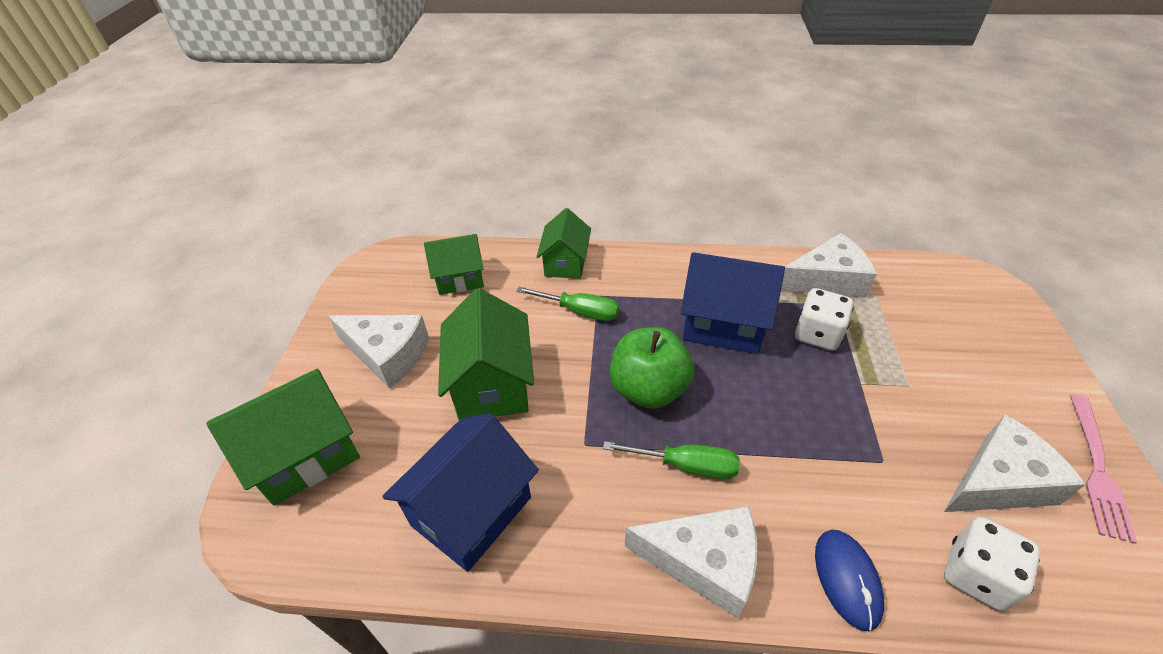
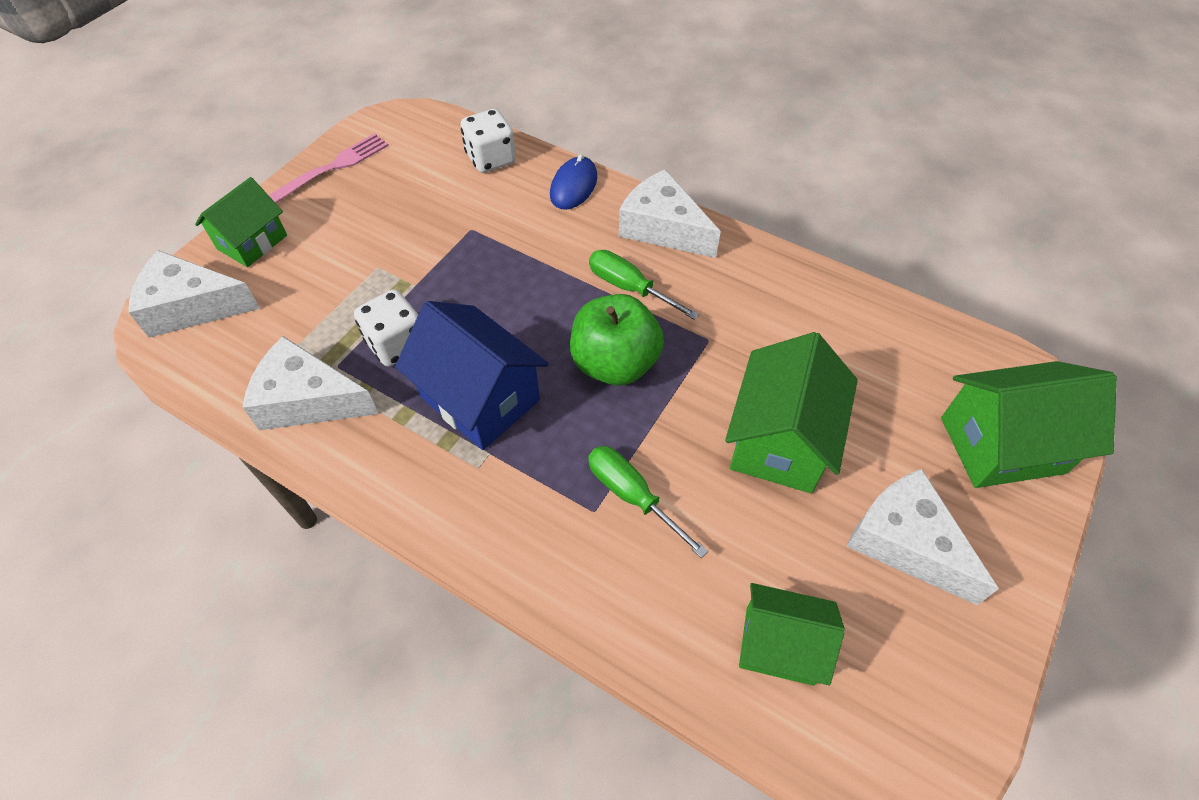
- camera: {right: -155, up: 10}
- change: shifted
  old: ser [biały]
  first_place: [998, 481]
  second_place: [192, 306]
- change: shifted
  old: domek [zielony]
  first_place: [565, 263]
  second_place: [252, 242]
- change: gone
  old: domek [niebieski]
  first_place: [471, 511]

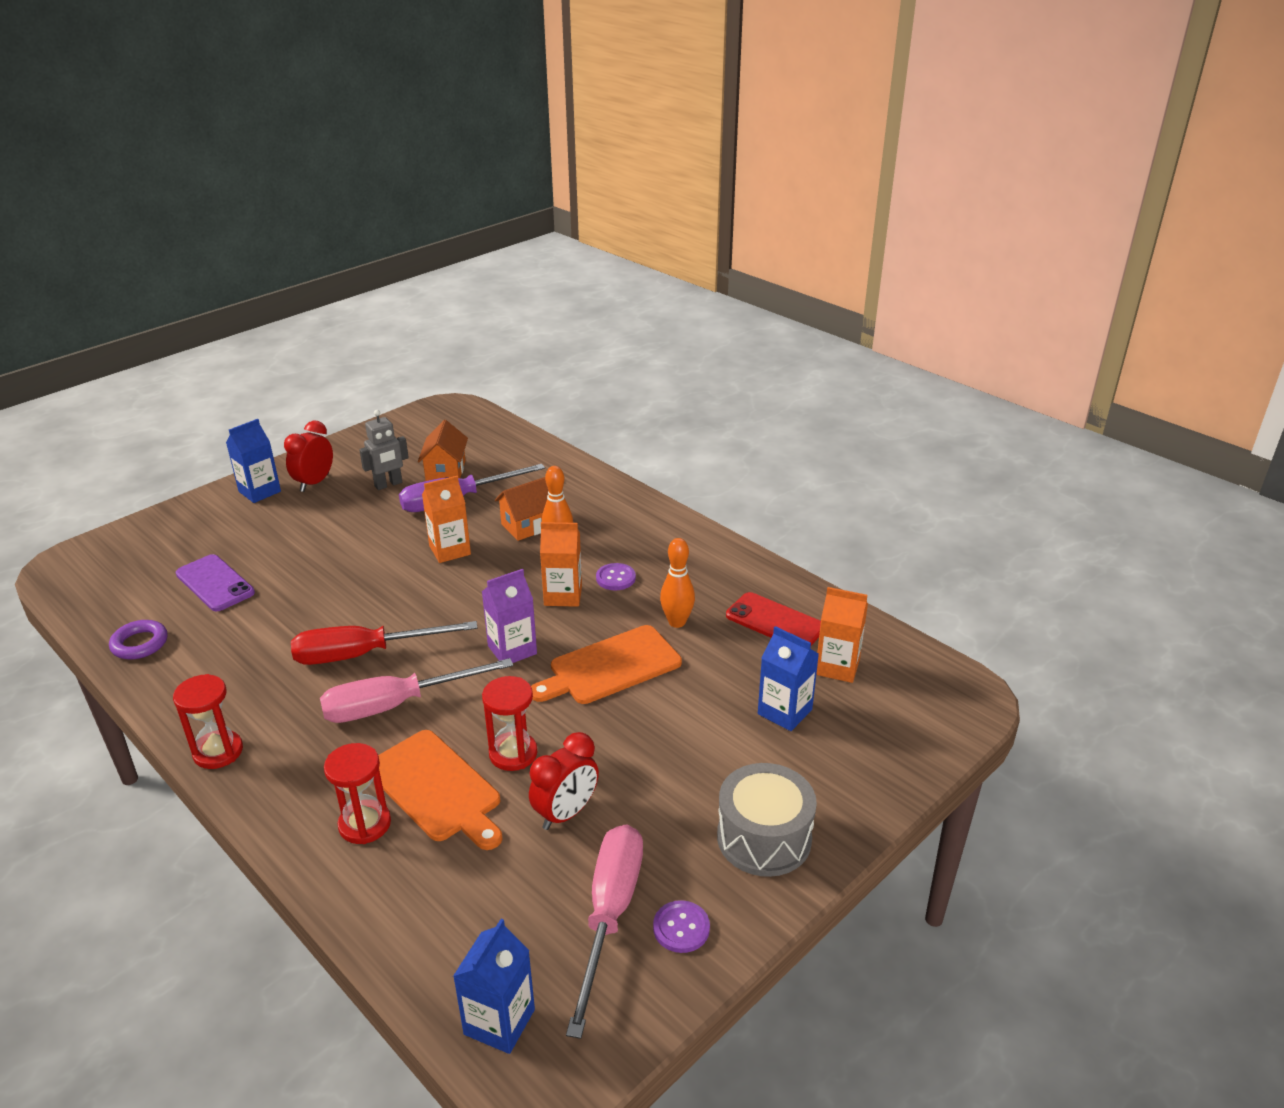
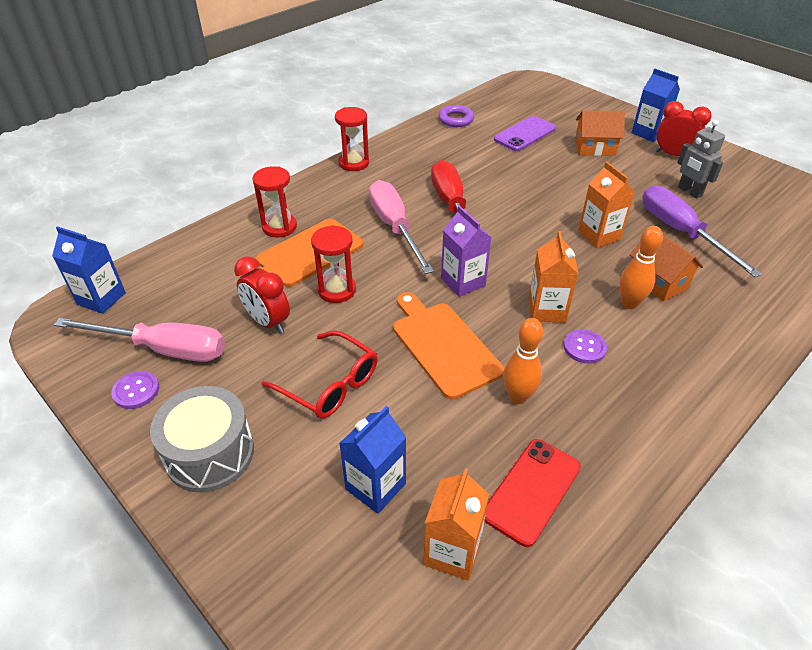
- camera: {right: 90, up: 10}
- change: new
  new: okulary [czerwony]
  second_place: [330, 384]
- change: shifted
  old: domek [pomarańczowy]
  first_place: [445, 471]
  second_place: [594, 148]

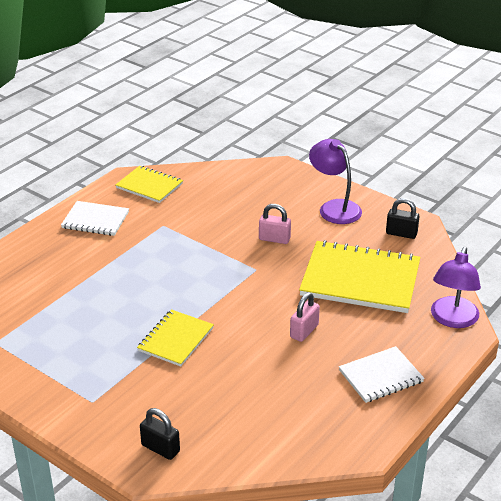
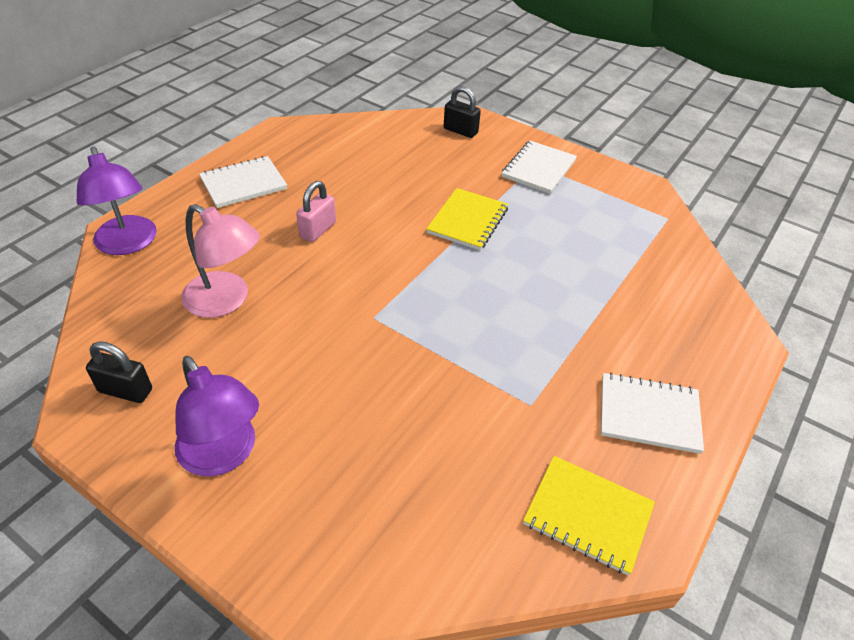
- camera: {right: 175, up: 10}
- change: rotated
  old: lampka [fioletowy]
  first_place: [452, 319]
  second_place: [128, 244]
  degrees: 135
- change: swapped
  old: zeszyt [żółty]
  new: lampka [różowy]
  first_place: [360, 279]
  second_place: [226, 301]
- change: new
  new: zeszyt [biały]
  second_place: [539, 169]
- change: gone
  old: kłódka [różowy]
  first_place: [274, 239]

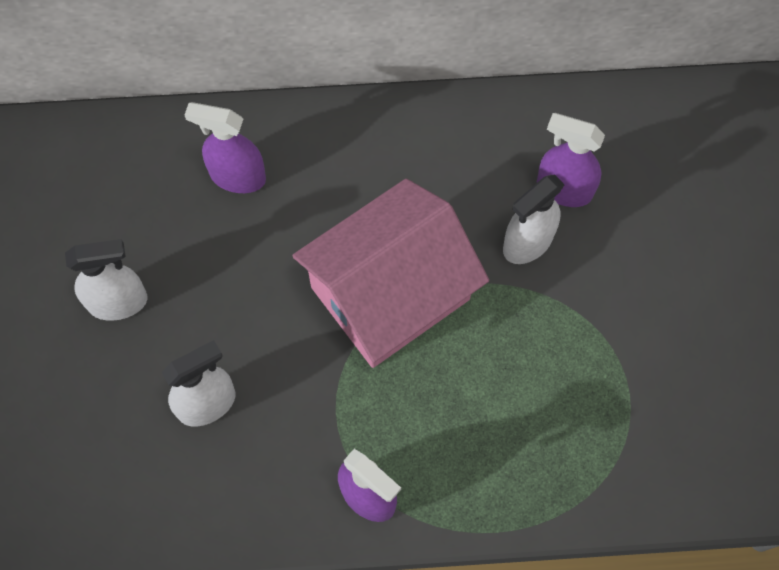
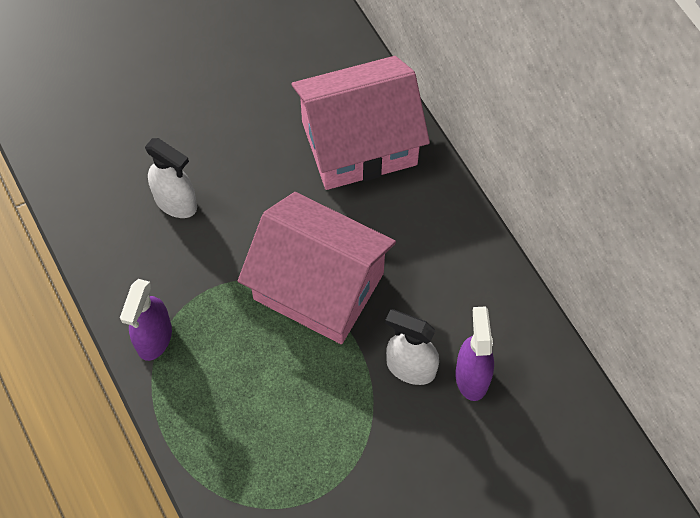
- camera: {right: 65, up: -5}
- change: swapped
  old: spryskiwacz [fioletowy]
  new: domek [różowy]
  first_place: [237, 176]
  second_place: [359, 143]
- change: gone
  old: spryskiwacz [biały]
  first_place: [118, 302]

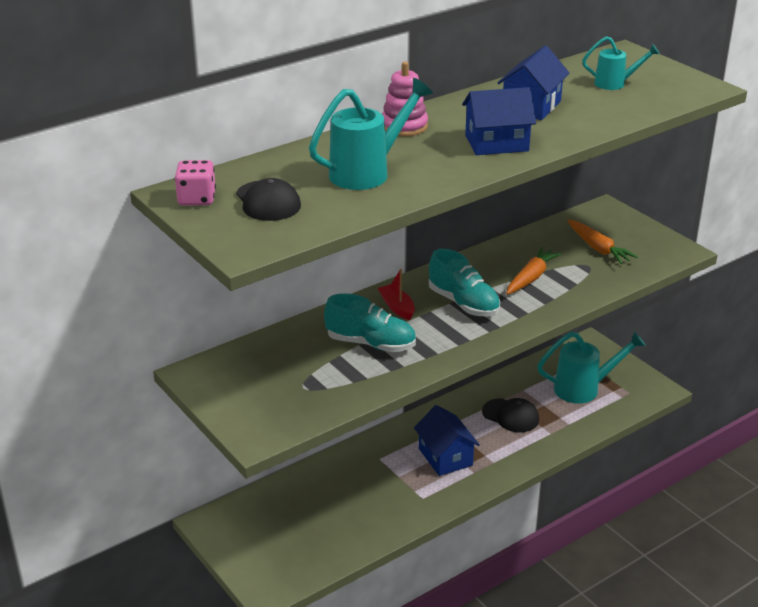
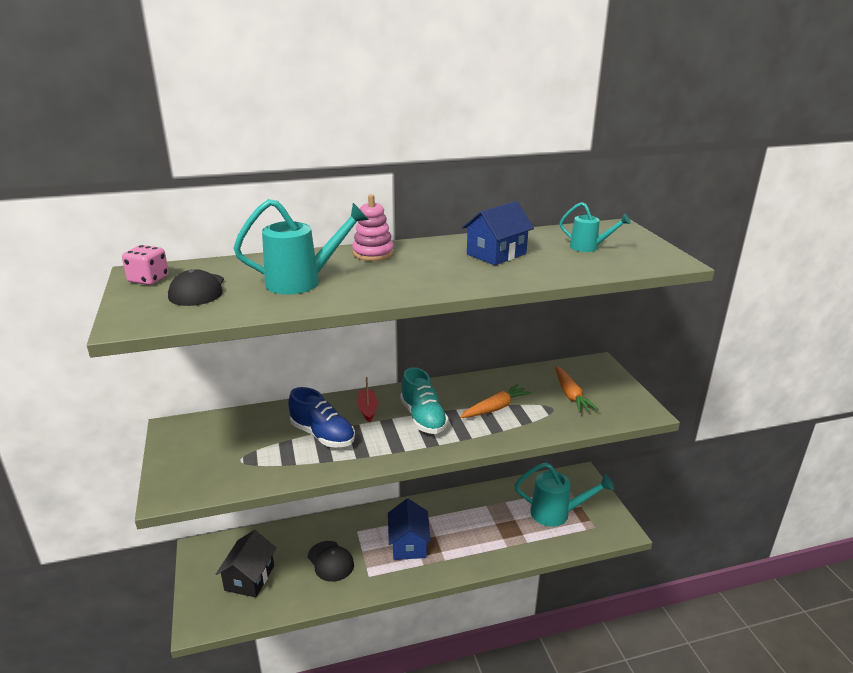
- camera: {right: 20, up: -5}
- change: new
  new: domek [czarny]
  second_place: [249, 578]
- change: repainted
  old: but [turkusowy]
  new: but [niebieski]
  first_place: [370, 344]
  second_place: [322, 435]
- change: shifted
  old: czapka [czarny]
  first_place: [510, 416]
  second_place: [330, 561]
- change: gone
  old: domek [niebieski]
  first_place: [496, 143]

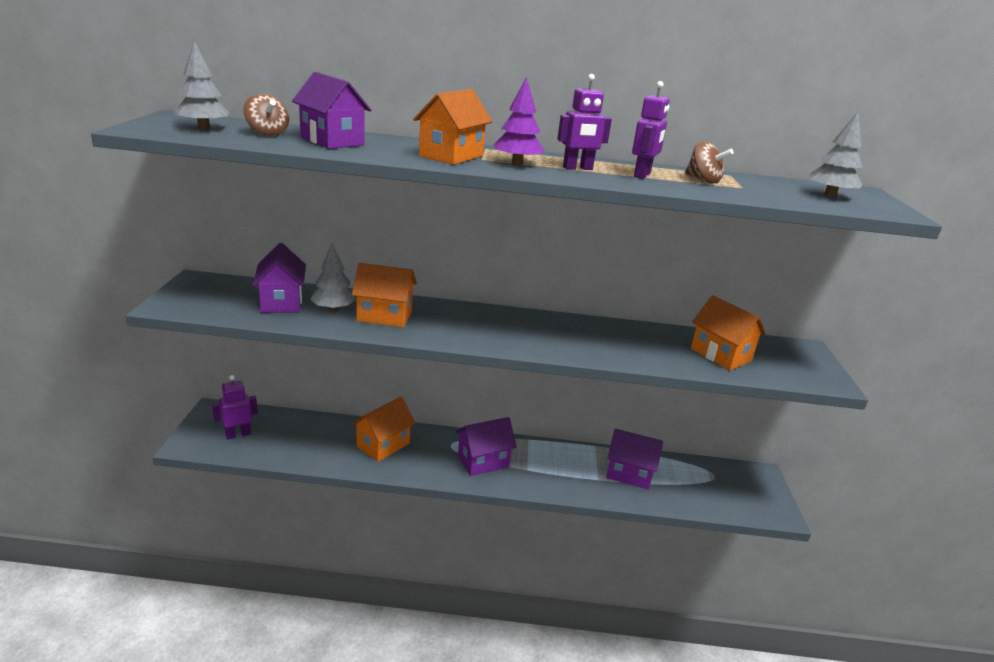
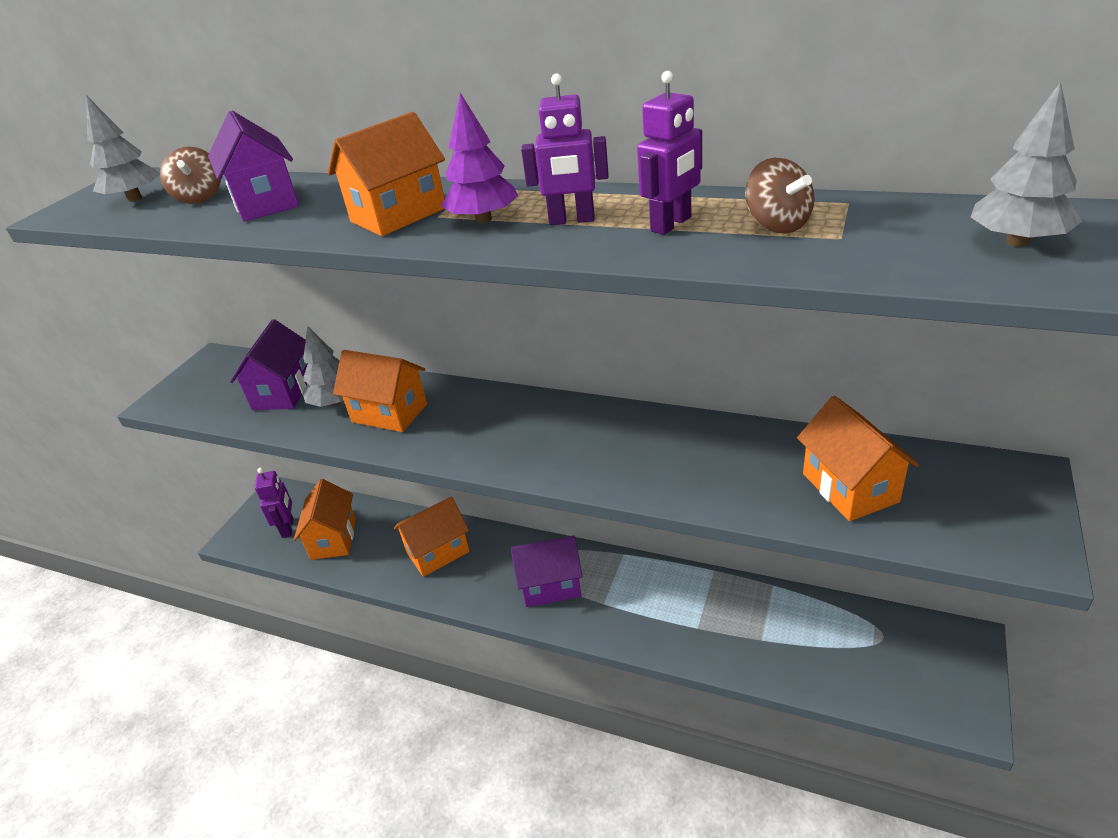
- camera: {right: 25, up: 10}
- change: rotated
  old: robot [fioletowy]
  first_place: [238, 434]
  second_place: [288, 528]
  degrees: 90
- change: new
  new: domek [pomarańczowy]
  second_place: [333, 539]
- change: gone
  old: domek [fioletowy]
  first_place: [629, 474]

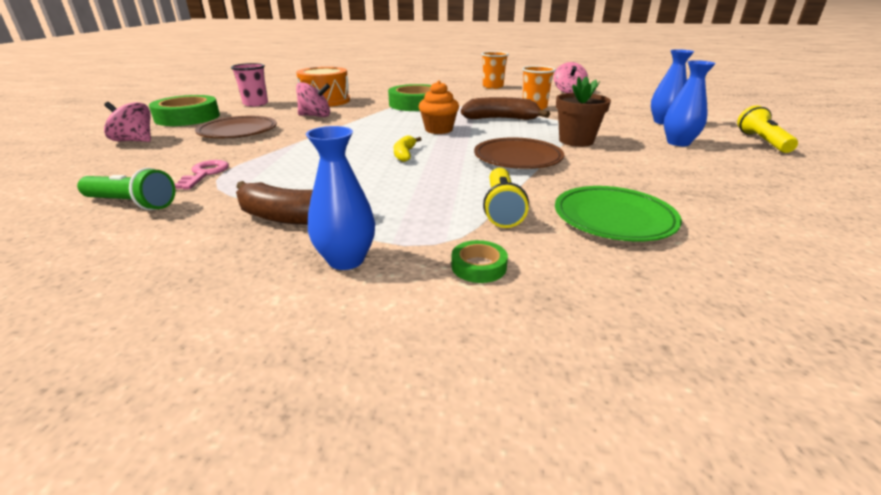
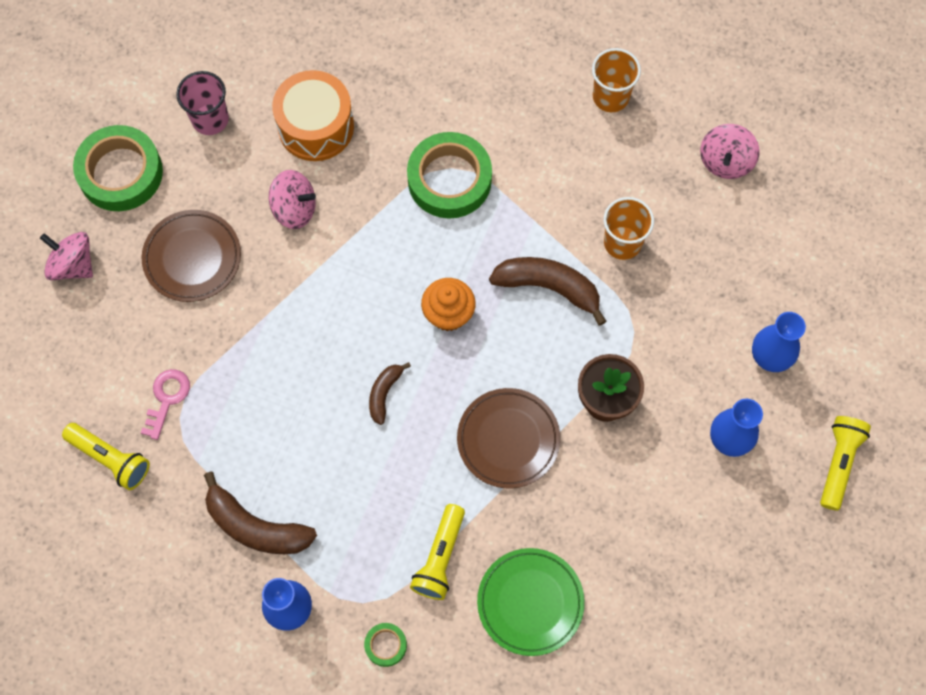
- camera: {right: 15, up: 40}
- change: repainted
  old: latarka [zielony]
  new: latarka [żółty]
  first_place: [132, 204]
  second_place: [110, 459]
- change: repainted
  old: banan [żółty]
  new: banan [brązowy]
  first_place: [404, 154]
  second_place: [384, 393]

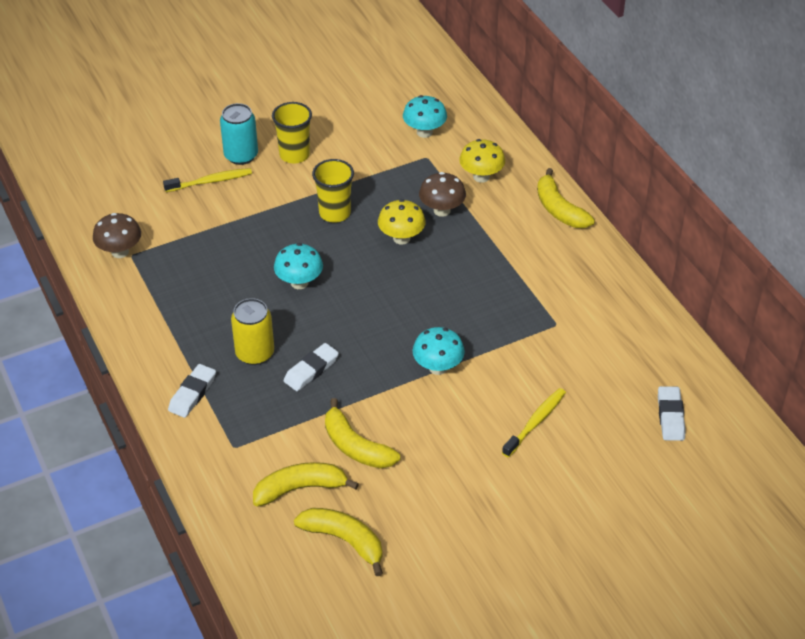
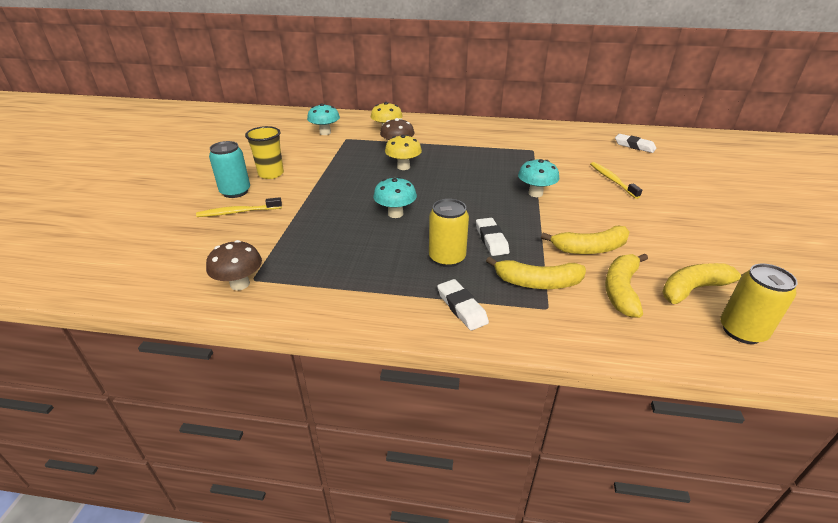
- camera: {right: -55, up: -10}
- change: rotated
  old: szczoteczka do zębów [żółty]
  first_place: [210, 181]
  second_place: [238, 212]
  degrees: -120
- change: shifted
  old: banan [żółty]
  first_place: [559, 209]
  second_place: [537, 283]
- change: new
  new: puszka [żółty]
  second_place: [742, 331]
- change: gone
  old: szklanka [żółty]
  first_place: [335, 213]

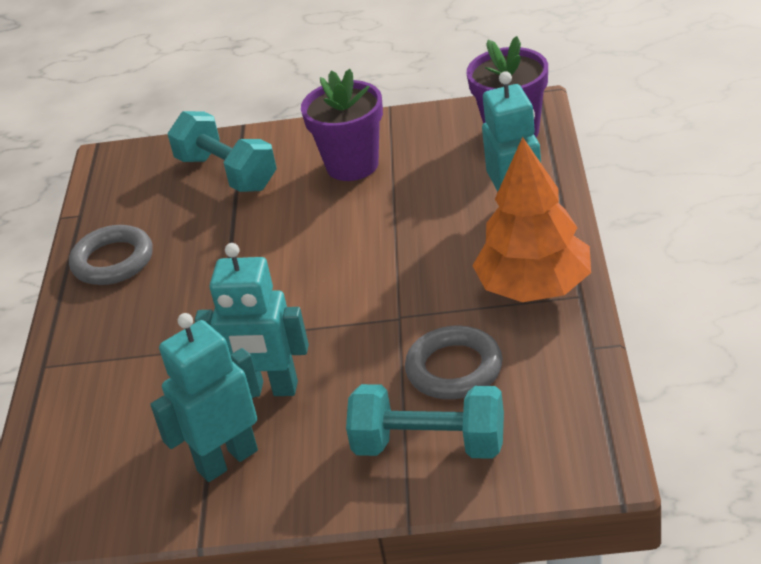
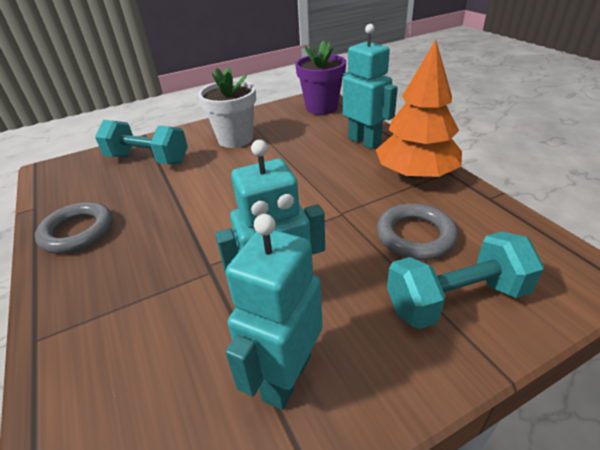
- camera: {right: -30, up: 0}
- change: repainted
  old: doniczka [fioletowy]
  new: doniczka [biały]
  first_place: [352, 165]
  second_place: [235, 139]

